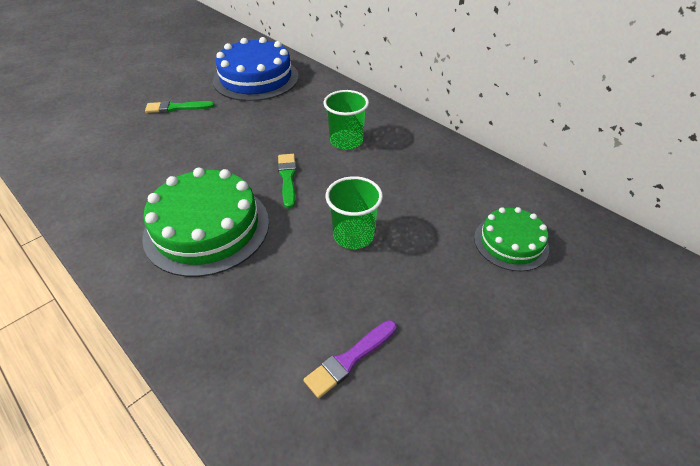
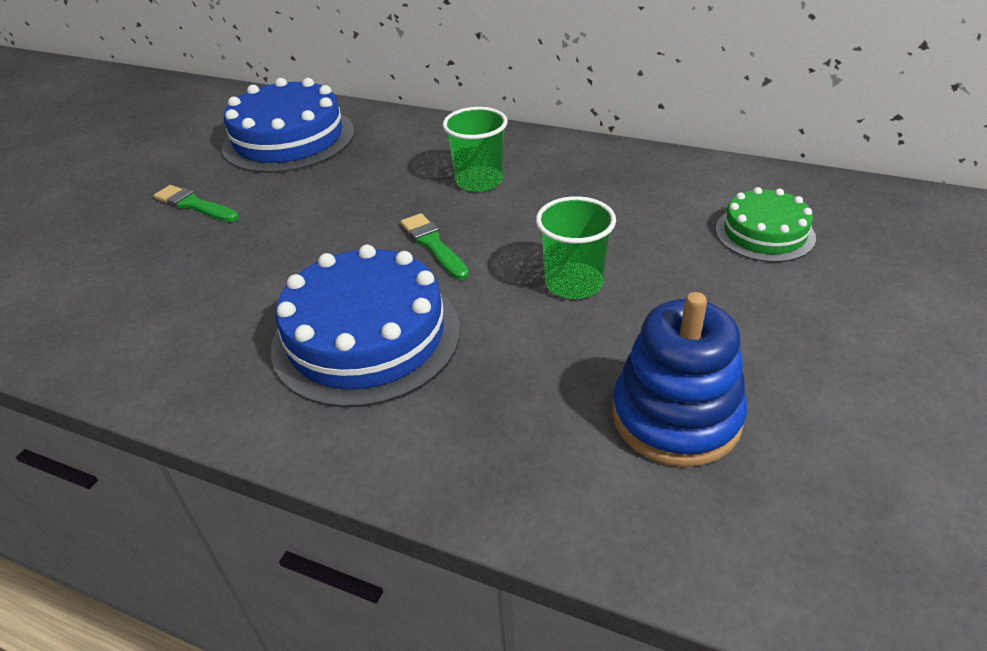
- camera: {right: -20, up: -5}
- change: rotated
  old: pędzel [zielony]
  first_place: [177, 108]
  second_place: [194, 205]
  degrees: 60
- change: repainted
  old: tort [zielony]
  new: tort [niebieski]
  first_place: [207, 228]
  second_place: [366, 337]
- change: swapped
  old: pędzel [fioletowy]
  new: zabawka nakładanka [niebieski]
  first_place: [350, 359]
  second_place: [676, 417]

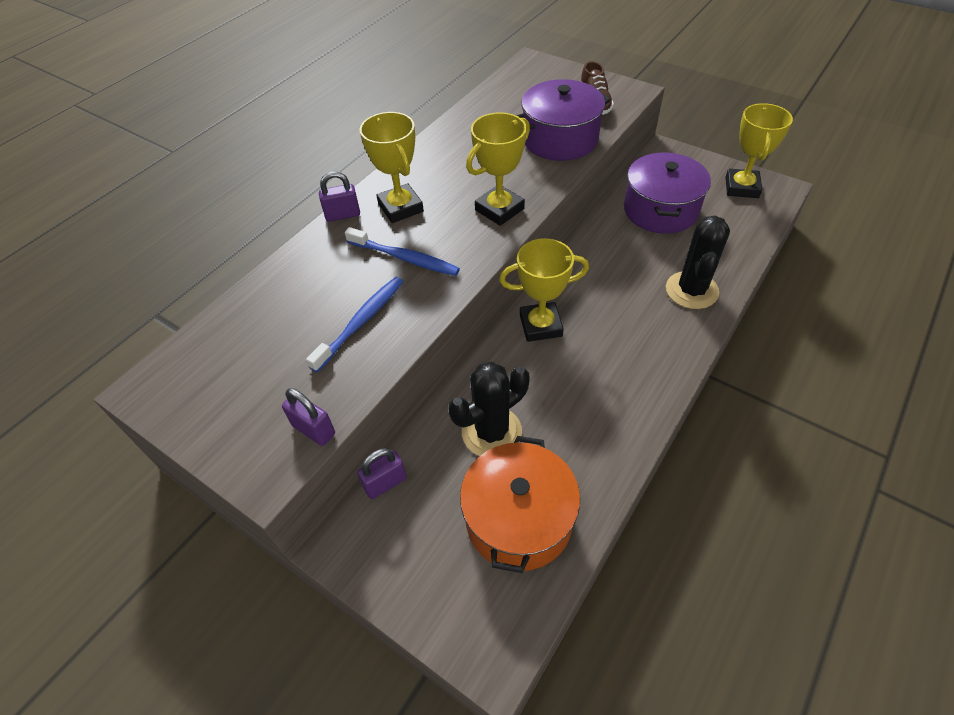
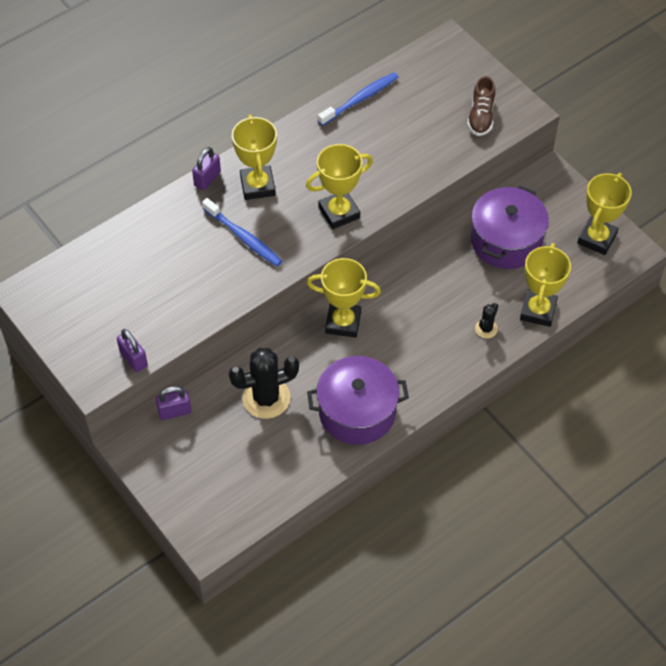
- camera: {right: 15, up: 5}
- change: rotated
  old: kłódka [fioletowy]
  first_place: [343, 215]
  second_place: [207, 179]
  degrees: -60
- change: shifted
  old: garnek [fioletowy]
  first_place: [560, 139]
  second_place: [357, 412]
- change: shifted
  old: szczoteczka do zębów [niebieski]
  first_place: [361, 322]
  second_place: [360, 99]
- change: scaled
  old: kaktus [czarny]
  first_place: [691, 290]
  second_place: [486, 329]
  factor: 0.49
- change: new
  new: puchar [żółty]
  second_place: [538, 311]
- change: gone
  old: garnek [pomarańczowy]
  first_place: [519, 519]

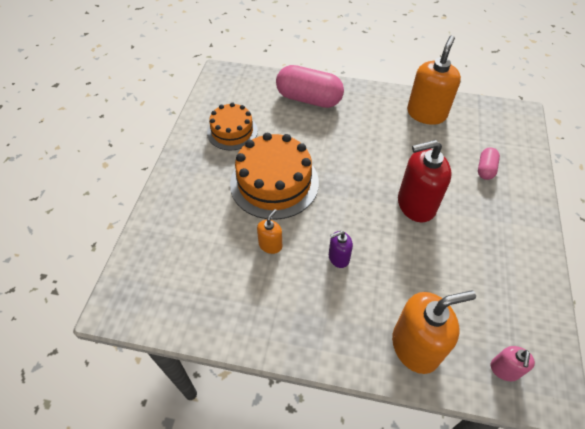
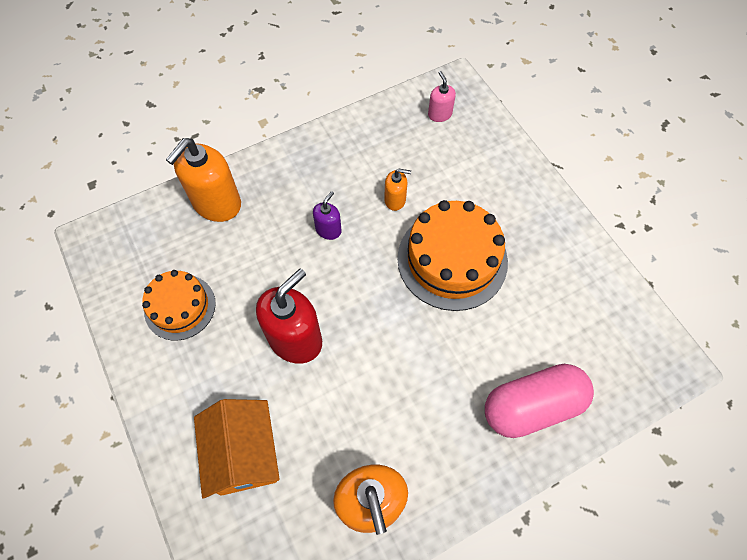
- camera: {right: 140, up: 10}
- change: shifted
  old: tort [pomarańczowy]
  first_place: [232, 131]
  second_place: [180, 307]
- change: swapped
  old: kapsułka [różowy]
  new: domek [pomarańczowy]
  first_place: [485, 169]
  second_place: [244, 454]
- change: rotated
  old: dozownik mydła [pomarańczowy]
  first_place: [270, 245]
  second_place: [395, 200]
  degrees: -75
- change: shifted
  old: dozownik mydła [różowy]
  first_place: [504, 369]
  second_place: [439, 114]

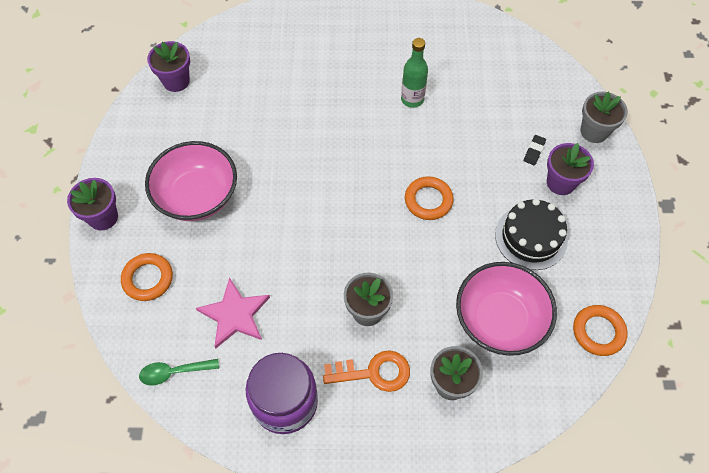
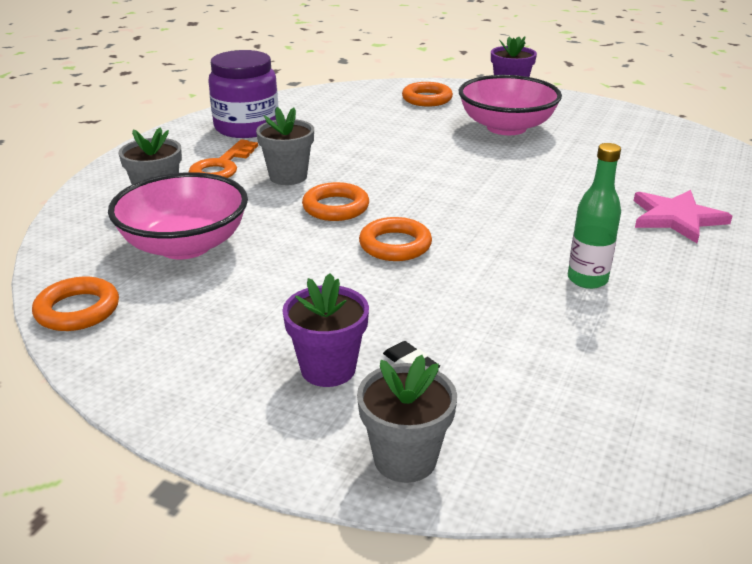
- camera: {right: 115, up: -30}
- change: new
  new: pierścień [pomarańczowy]
  second_place: [335, 207]
- change: shifted
  old: gwiazda [różowy]
  first_place: [235, 314]
  second_place: [676, 218]
- change: gone
  old: łyżka [zielony]
  first_place: [174, 372]
- change: gone
  old: doniczka [fioletowy]
  first_place: [176, 81]
- change: gone
  old: tort [czarny]
  first_place: [531, 237]

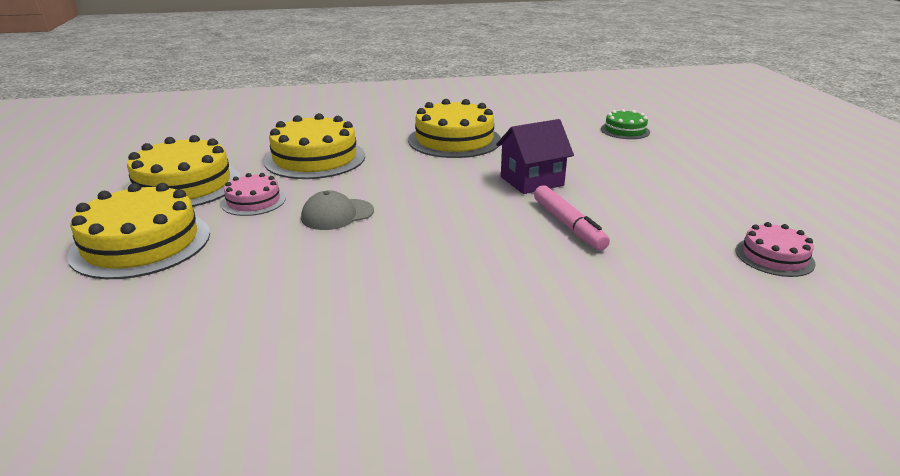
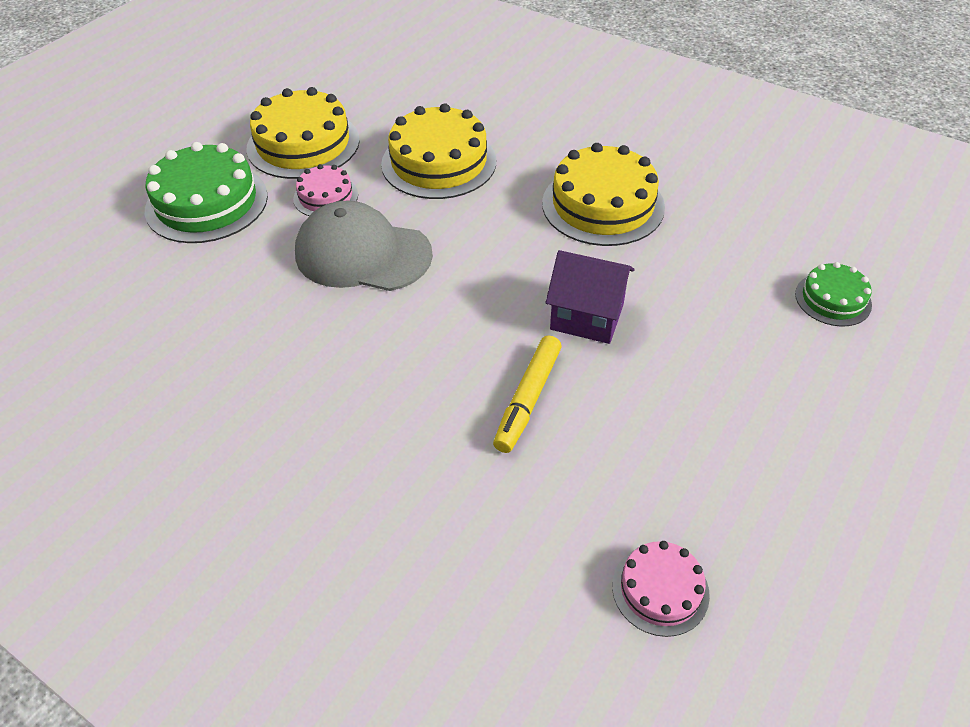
- camera: {right: 45, up: 20}
- change: repainted
  old: tort [żółty]
  new: tort [zielony]
  first_place: [141, 243]
  second_place: [206, 203]
- change: scaled
  old: czapka [szary]
  first_place: [337, 214]
  second_place: [363, 254]
  factor: 1.78
- change: repainted
  old: flamaster [różowy]
  new: flamaster [żółty]
  first_place: [568, 225]
  second_place: [528, 399]

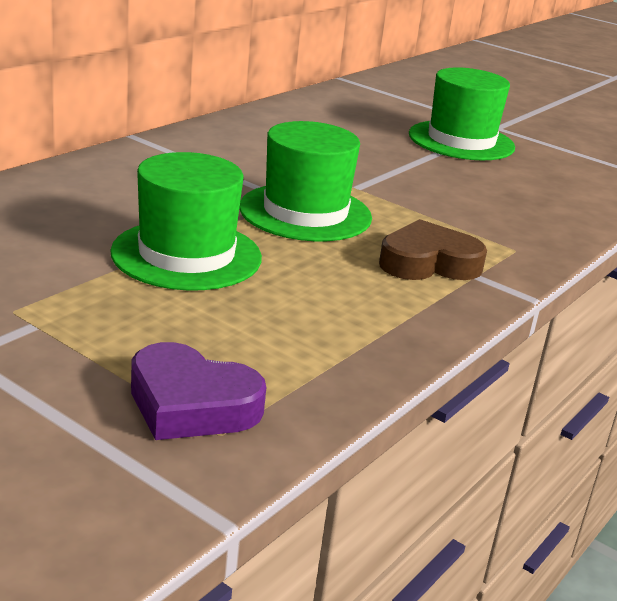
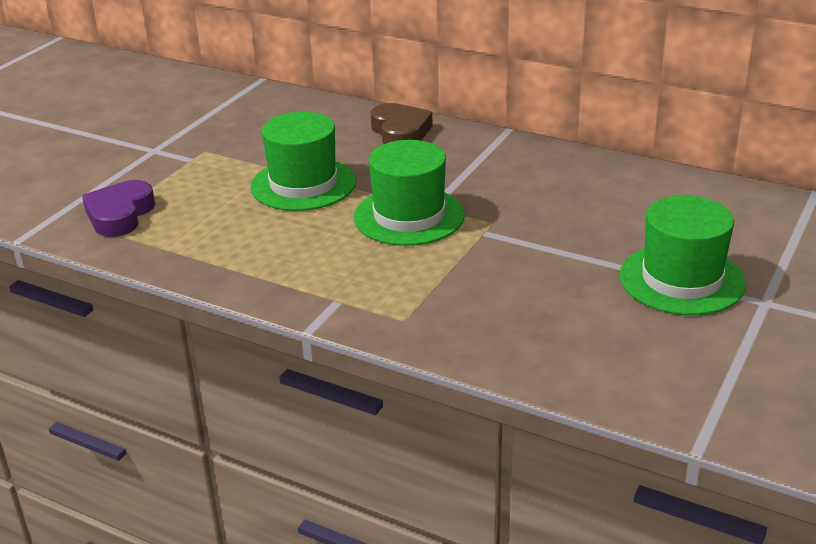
- camera: {right: 85, up: 5}
- change: shifted
  old: serce [brązowy]
  first_place: [428, 263]
  second_place: [400, 132]

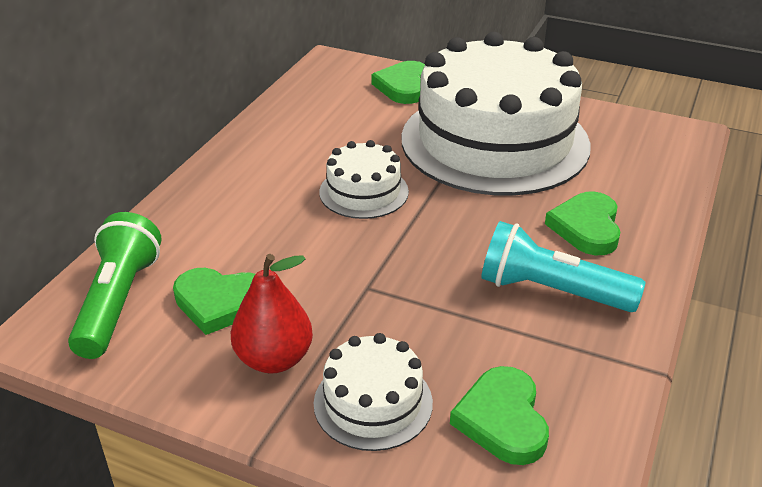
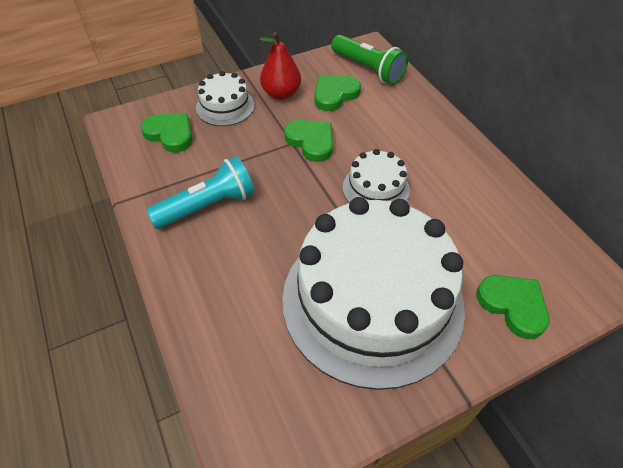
- camera: {right: 130, up: 15}
- change: shifted
  old: serce [zielony]
  first_place: [586, 227]
  second_place: [311, 142]

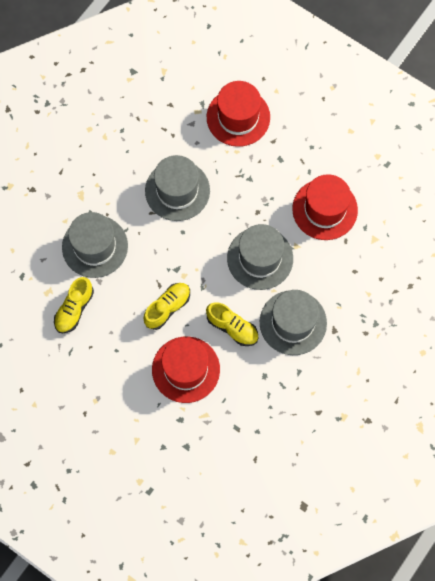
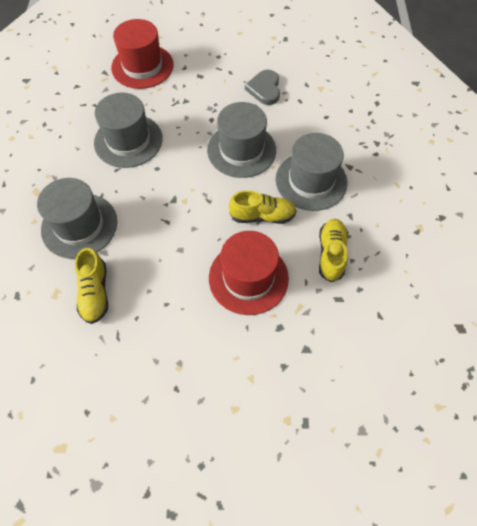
- camera: {right: -35, up: -10}
- change: swapped
  old: kapelusz [czerwony]
  new: serce [szary]
  first_place: [325, 209]
  second_place: [264, 89]
- change: shifted
  old: but [żółty]
  first_place: [167, 308]
  second_place: [331, 254]

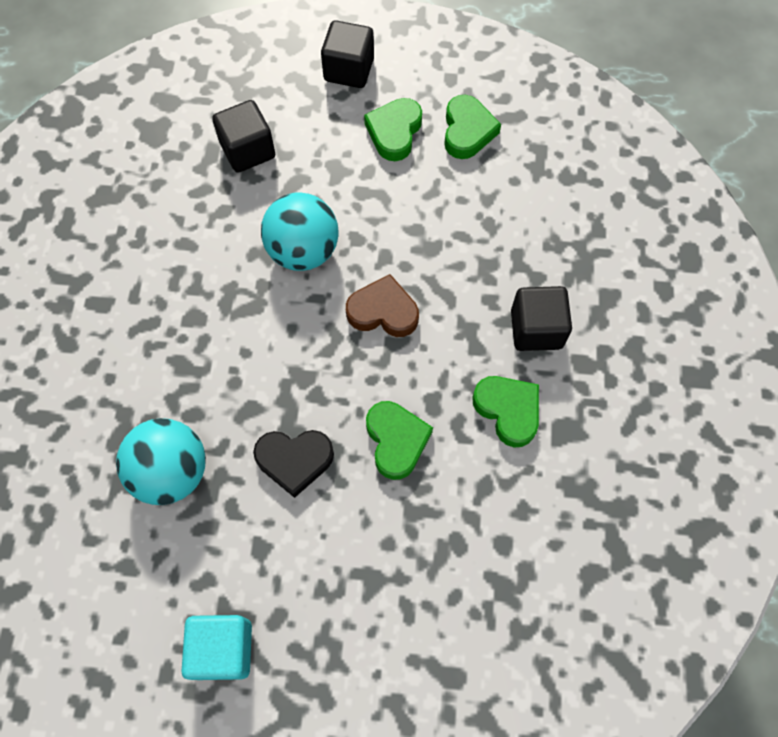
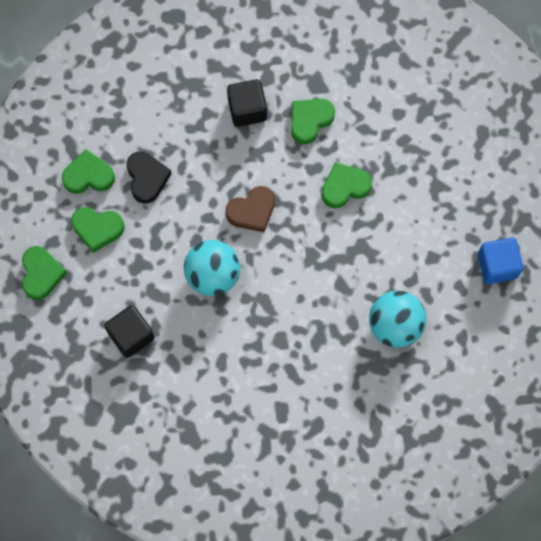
- camera: {right: -100, up: 5}
- change: swapped
  old: sześcian [czarny]
  new: serce [zielony]
  first_place: [349, 70]
  second_place: [41, 274]
- change: shifted
  old: serce [czarny]
  first_place: [294, 460]
  second_place: [147, 178]
- change: rotated
  old: serce [brązowy]
  first_place: [383, 311]
  second_place: [252, 211]
  degrees: -120
- change: repainted
  old: sześcian [turkusowy]
  new: sześcian [niebieski]
  first_place: [223, 649]
  second_place: [497, 266]

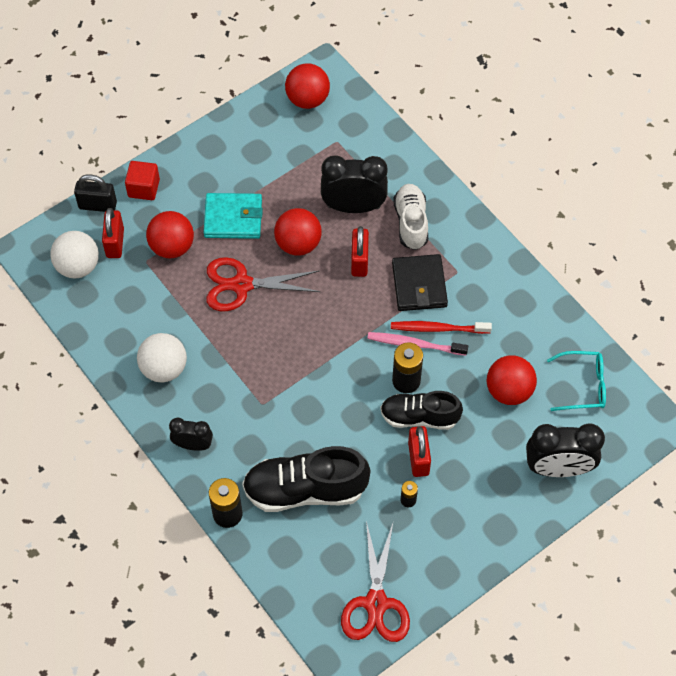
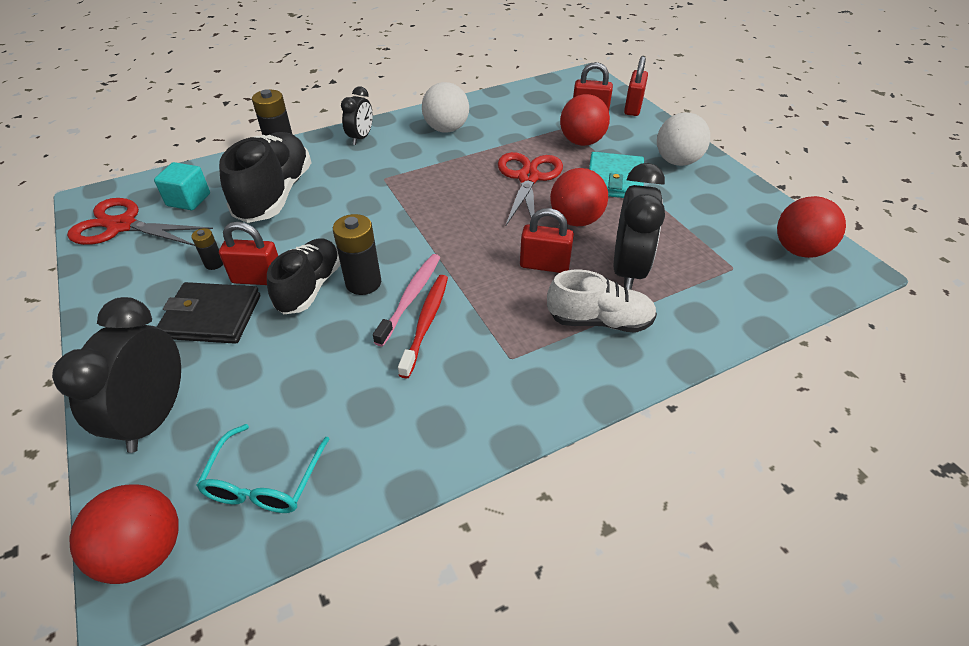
- camera: {right: 100, up: -15}
- change: shifted
  old: piłka [czerwony]
  first_place: [509, 391]
  second_place: [145, 551]
- change: new
  new: sześcian [turkusowy]
  second_place: [188, 200]
- change: shifted
  old: portfel [czarny]
  first_place: [419, 285]
  second_place: [212, 317]
- change: repainted
  old: kłódka [czarny]
  new: kłódka [czerwony]
  first_place: [97, 205]
  second_place: [633, 108]
- change: shifted
  old: piłka [biały]
  first_place: [78, 266]
  second_place: [677, 161]
- change: gone
  old: sześcian [czerwony]
  first_place: [144, 188]

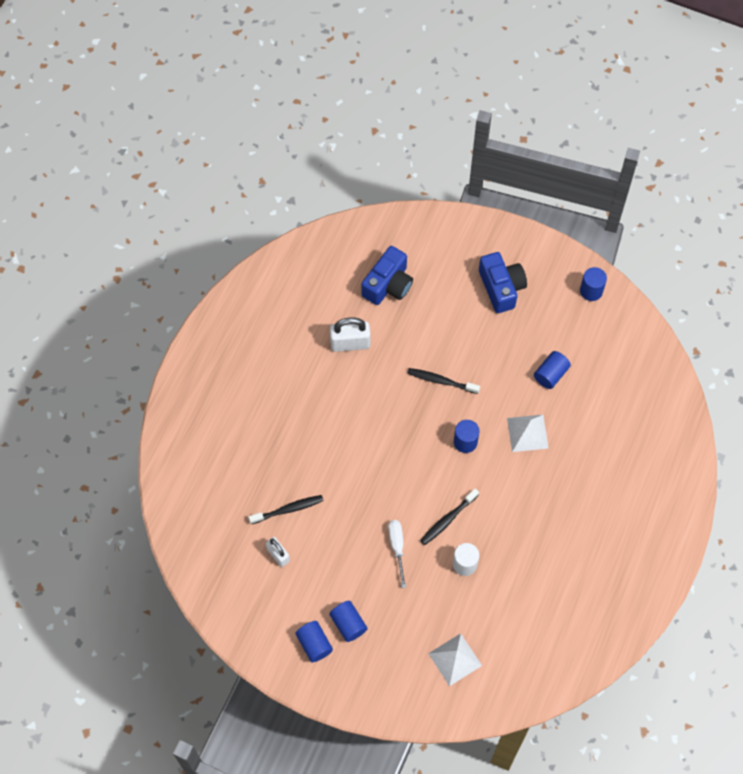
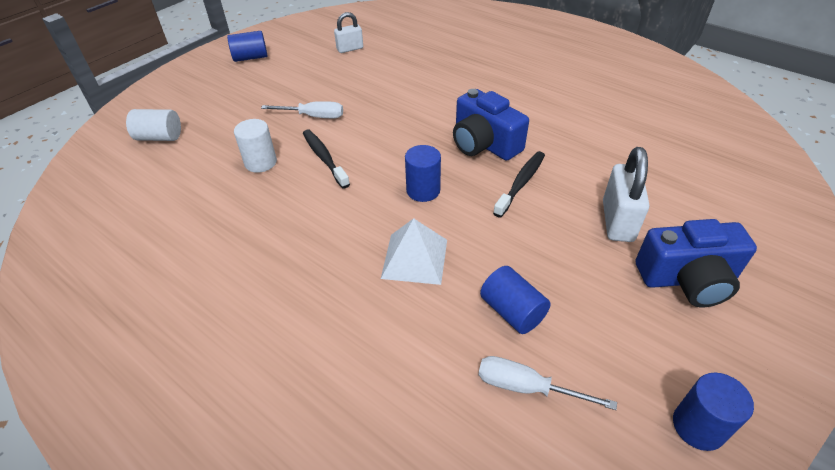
- camera: {right: 105, up: -20}
- change: swapped
  old: piramida [biały]
  new: walec [biały]
  first_place: [455, 659]
  second_place: [159, 137]
- change: shifted
  old: aparat fotograficzny [niebieski]
  first_place: [388, 285]
  second_place: [484, 144]
- change: new
  new: śrubokręt [biały]
  second_place: [526, 387]
- change: shifted
  old: kłódka [biały]
  first_place: [350, 343]
  second_place: [617, 221]
- change: gone
  old: szczoteczka do zębów [czarny]
  first_place: [288, 509]
- change: gone
  old: walec [niebieski]
  first_place: [348, 624]

